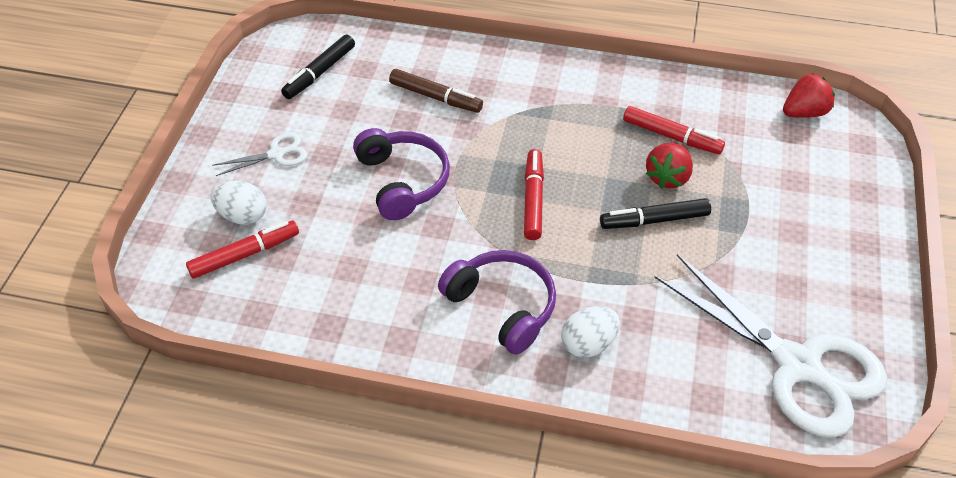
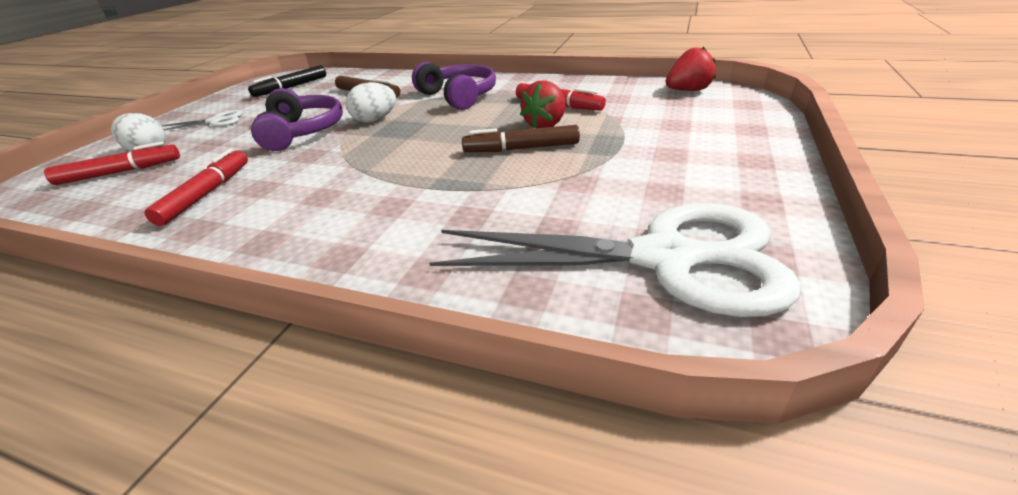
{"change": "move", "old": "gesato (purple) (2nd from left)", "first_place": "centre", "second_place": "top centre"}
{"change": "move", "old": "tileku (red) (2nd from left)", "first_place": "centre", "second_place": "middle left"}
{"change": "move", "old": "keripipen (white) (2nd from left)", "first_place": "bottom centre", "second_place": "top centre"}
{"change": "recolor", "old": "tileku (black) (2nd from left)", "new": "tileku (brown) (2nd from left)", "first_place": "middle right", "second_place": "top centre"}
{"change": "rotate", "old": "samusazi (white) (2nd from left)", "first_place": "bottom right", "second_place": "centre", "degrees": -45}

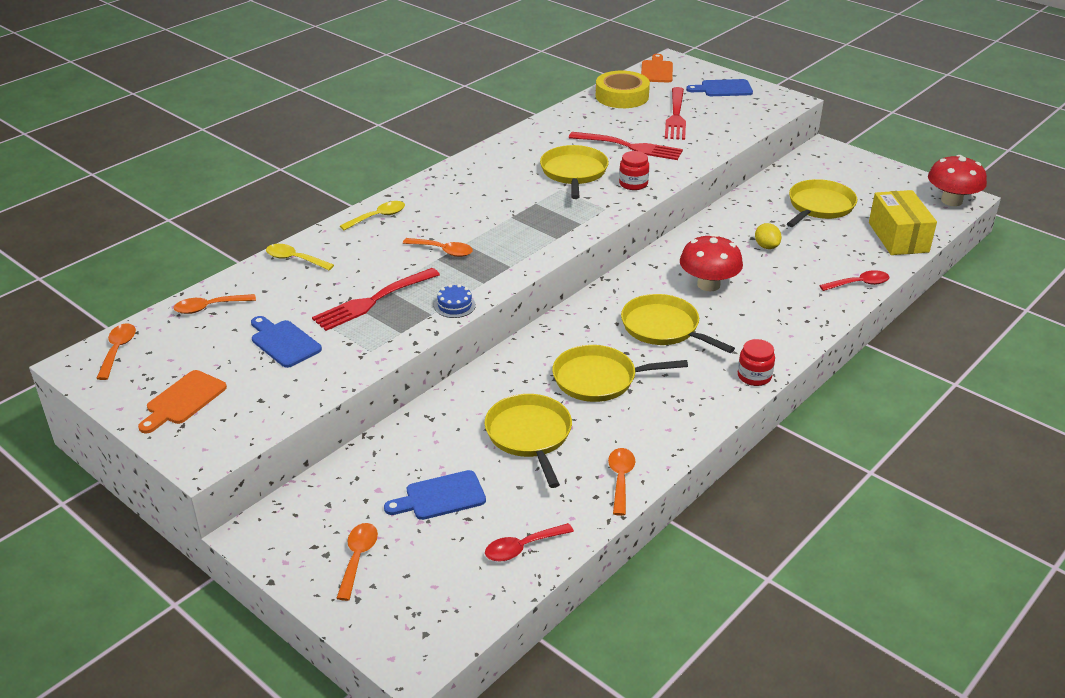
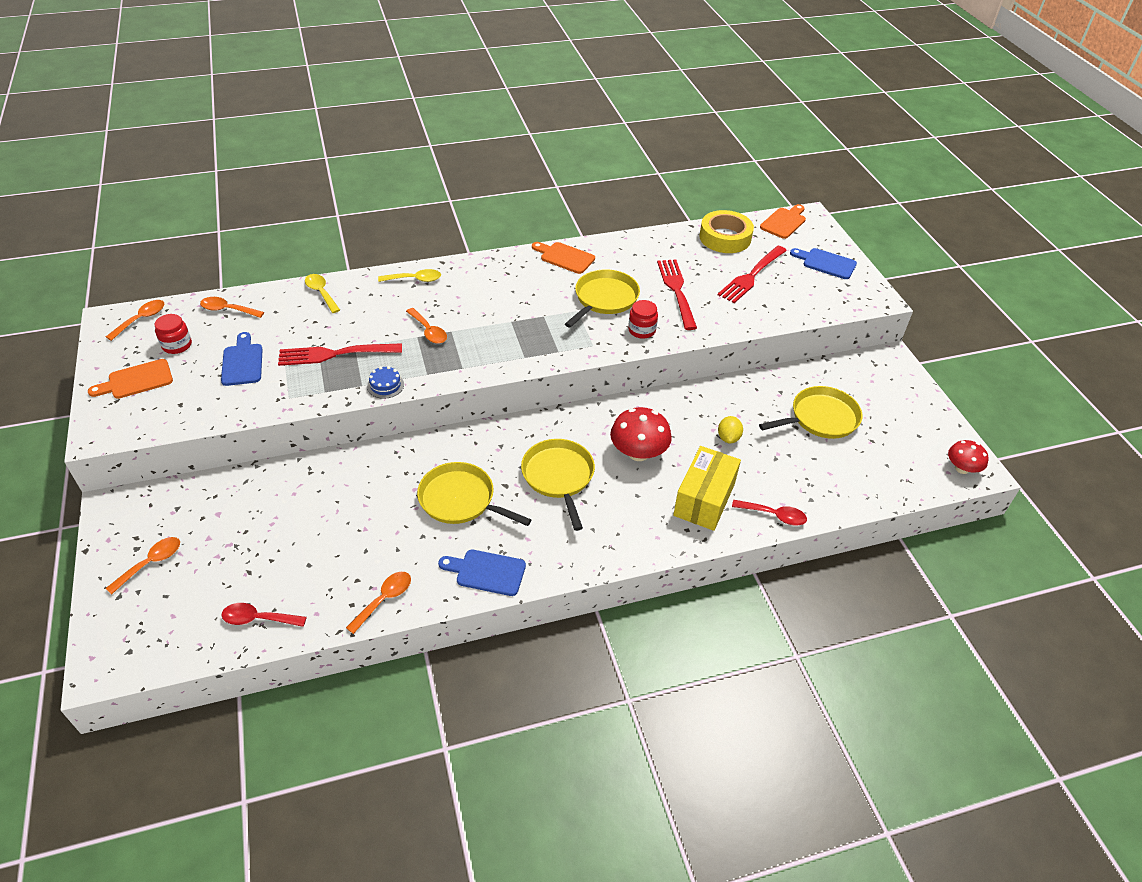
{"change": "delete", "old": "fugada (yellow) (1st from left)", "first_place": "centre"}
{"change": "insert", "new": "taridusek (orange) (2nd from left)", "second_place": "top centre"}
{"change": "move", "old": "taridusek (blue) (2nd from left)", "first_place": "bottom centre", "second_place": "centre"}
{"change": "move", "old": "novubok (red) (2nd from left in the first image)", "new": "novubok (red) (1st from left)", "first_place": "middle right", "second_place": "middle left"}
{"change": "move", "old": "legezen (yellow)", "first_place": "top right", "second_place": "centre"}
{"change": "rotate", "old": "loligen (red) (2nd from left)", "first_place": "top centre", "second_place": "centre", "degrees": -150}
{"change": "resize", "old": "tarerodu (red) (2nd from left)", "first_place": "top right", "second_place": "middle right", "factor": 0.63}

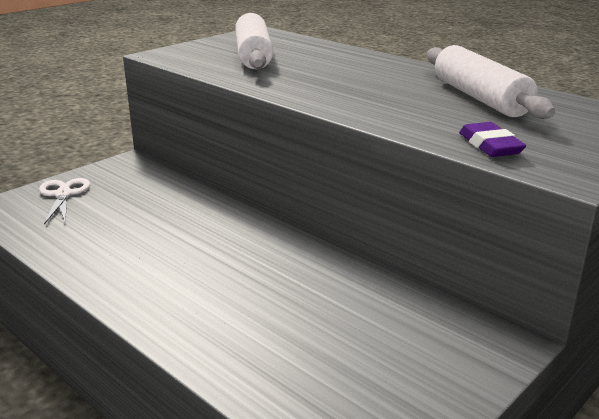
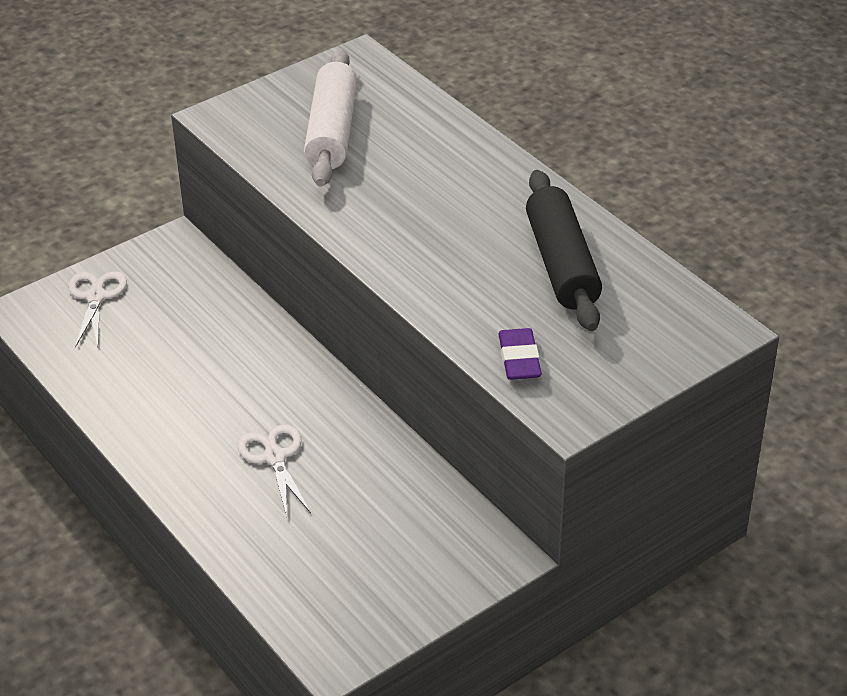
{"change": "insert", "new": "samusazi (white) (2nd from left)", "second_place": "bottom left"}
{"change": "recolor", "old": "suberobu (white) (2nd from left)", "new": "suberobu (black)", "first_place": "top right", "second_place": "centre"}

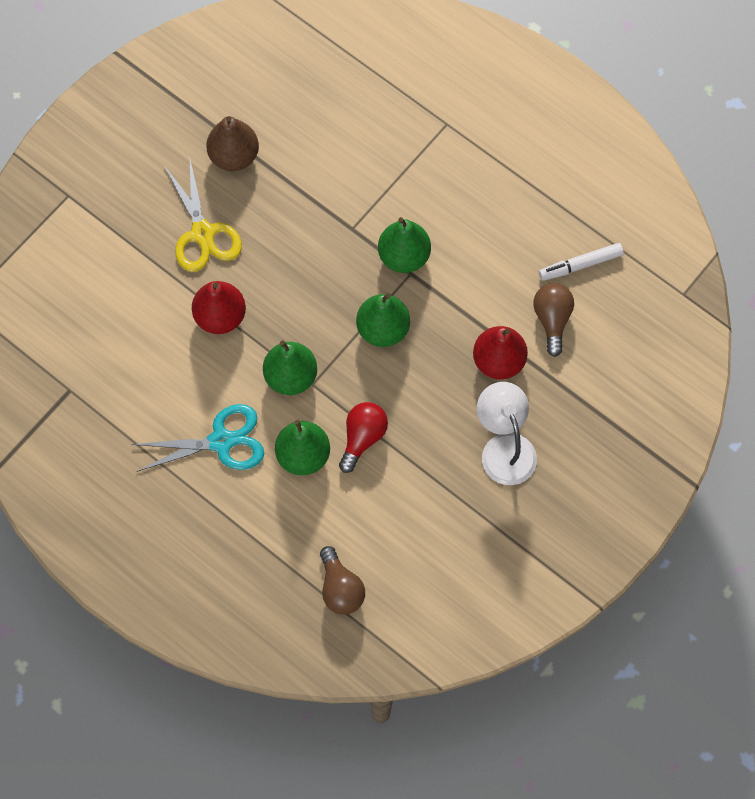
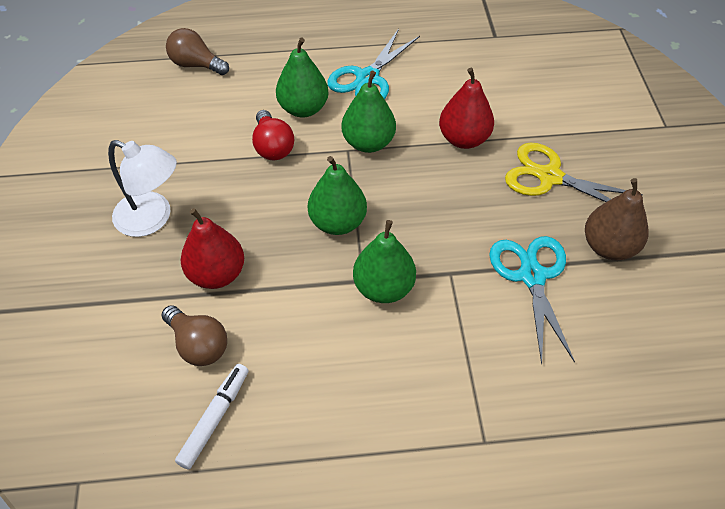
{"change": "insert", "new": "samusazi (turquoise) (2nd from left)", "second_place": "middle right"}

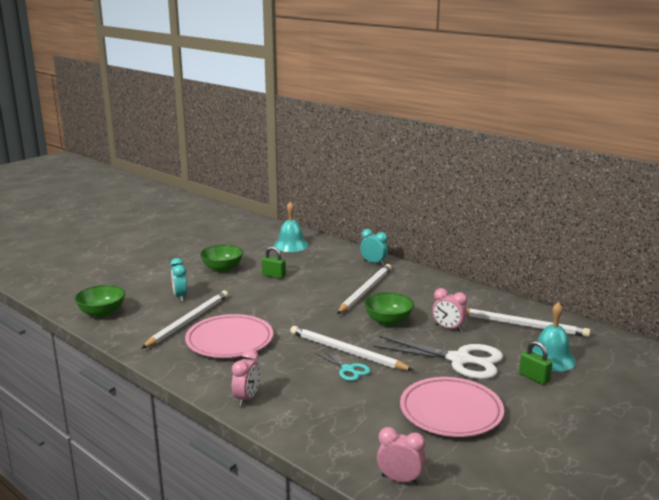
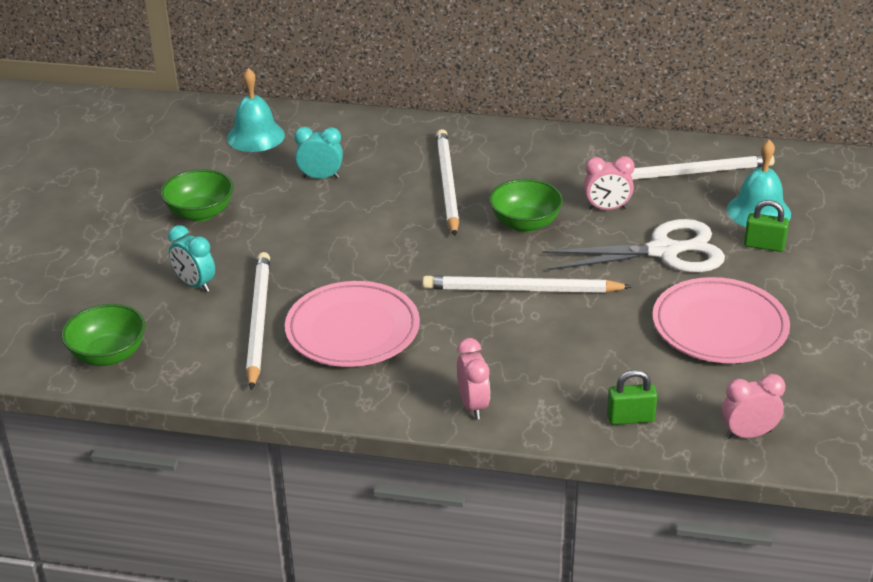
{"change": "delete", "old": "samusazi (turquoise)", "first_place": "bottom centre"}
{"change": "move", "old": "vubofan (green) (1st from left)", "first_place": "centre", "second_place": "bottom right"}
{"change": "move", "old": "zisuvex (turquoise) (2nd from left)", "first_place": "centre", "second_place": "top centre"}

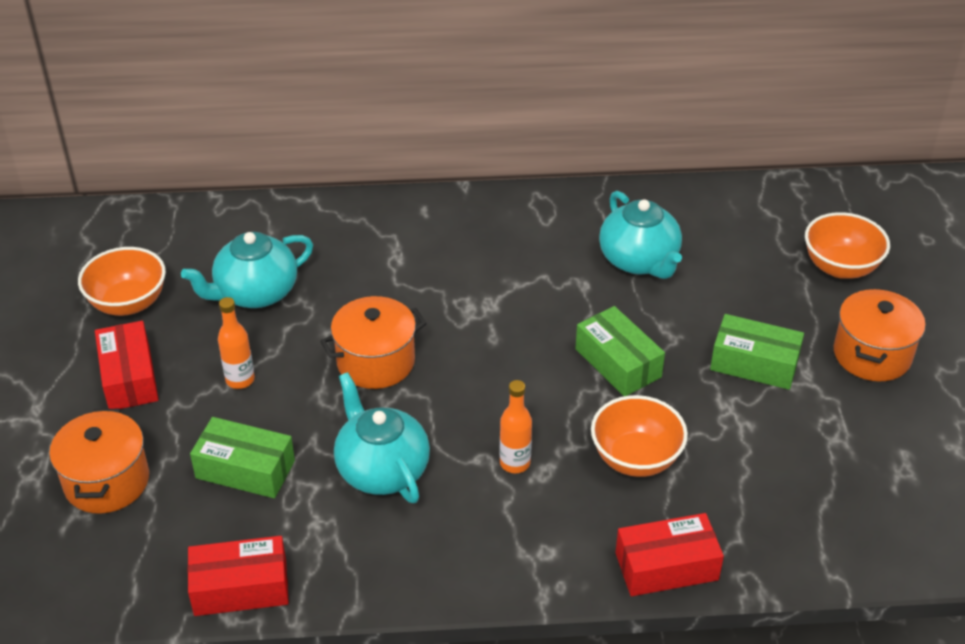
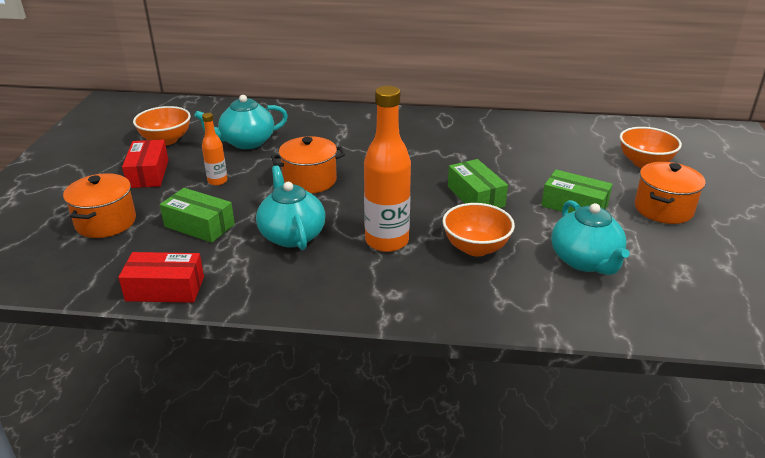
{"change": "delete", "old": "legezen (red) (3rd from left)", "first_place": "bottom right"}
{"change": "move", "old": "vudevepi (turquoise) (3rd from left)", "first_place": "centre", "second_place": "middle right"}
{"change": "resize", "old": "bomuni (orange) (2nd from left)", "first_place": "centre", "second_place": "centre", "factor": 1.95}

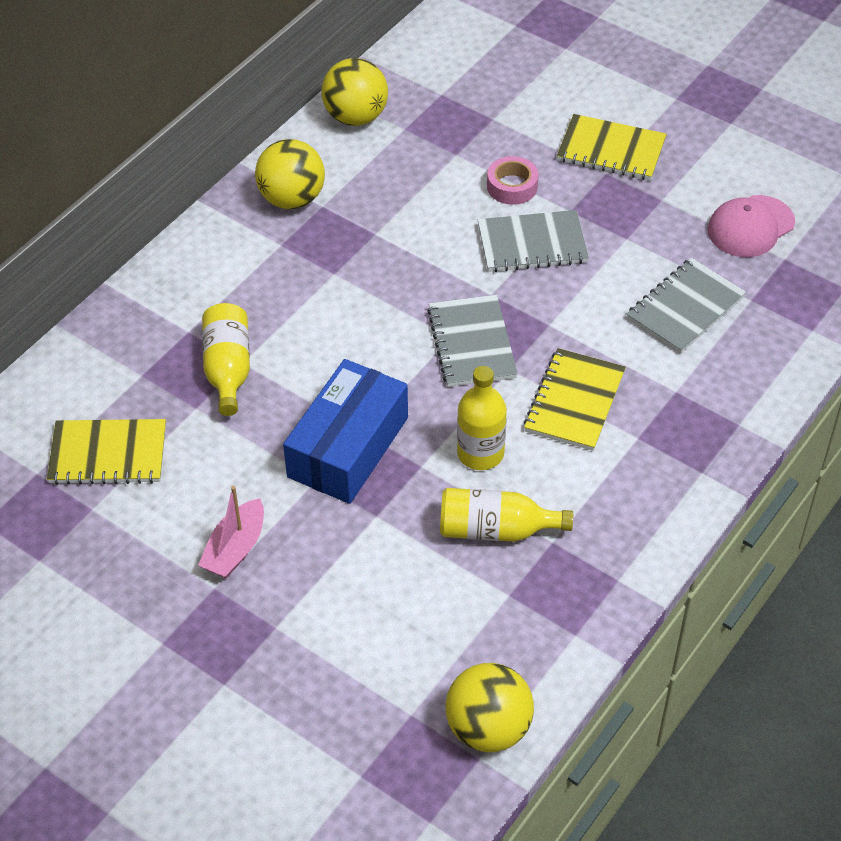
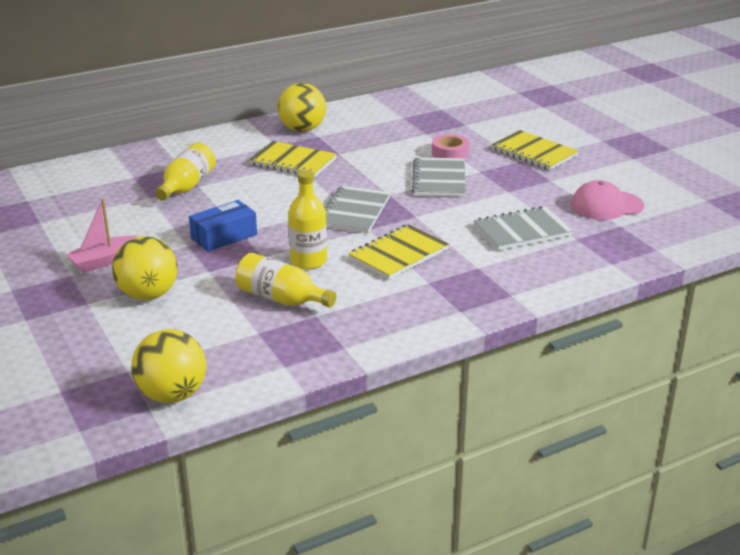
{"change": "move", "old": "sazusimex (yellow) (1st from left)", "first_place": "middle left", "second_place": "top centre"}
{"change": "move", "old": "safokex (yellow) (2nd from left in the first image)", "new": "safokex (yellow) (1st from left)", "first_place": "top centre", "second_place": "middle left"}
{"change": "rotate", "old": "sazusimex (grey) (2nd from left)", "first_place": "top centre", "second_place": "top centre", "degrees": 75}
{"change": "resize", "old": "legezen (blue)", "first_place": "centre", "second_place": "middle left", "factor": 0.63}

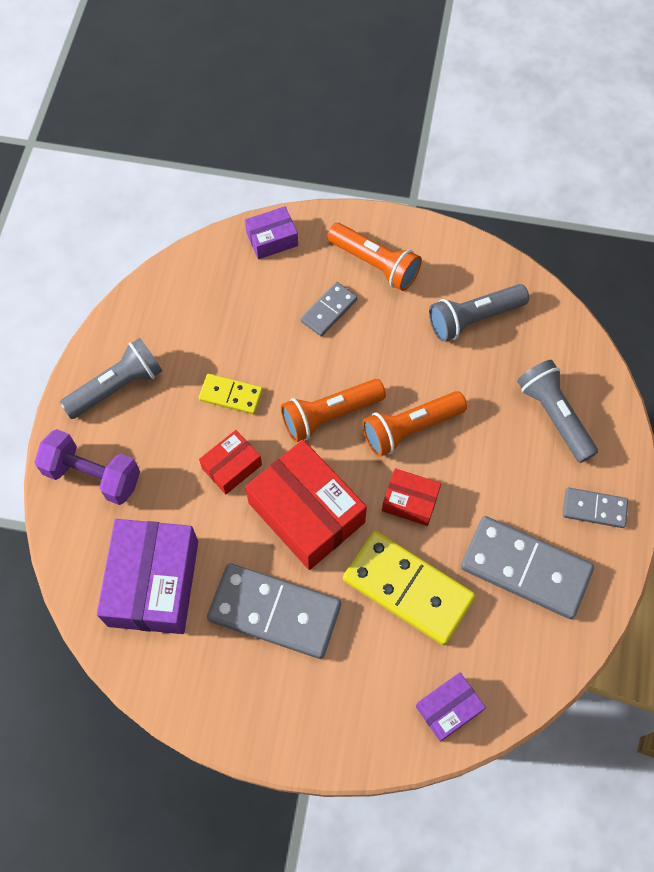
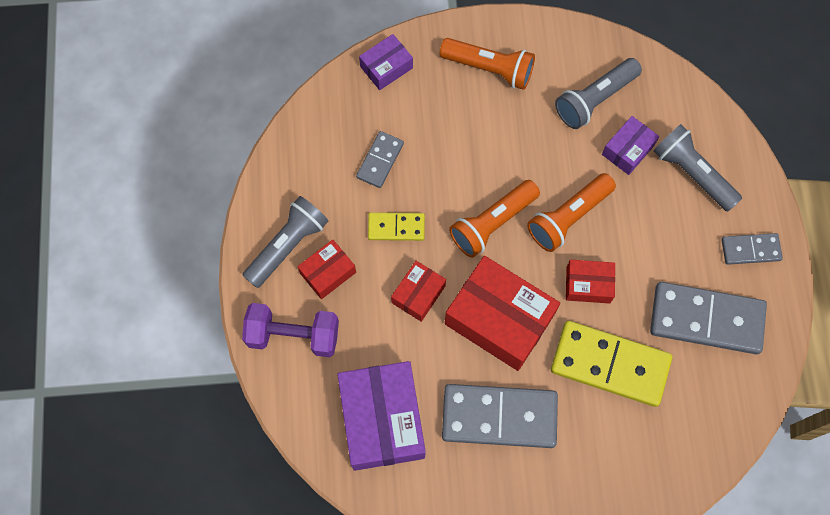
{"change": "insert", "new": "legezen (red) (1st from left)", "second_place": "centre"}
{"change": "move", "old": "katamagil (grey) (2nd from left in the first image)", "new": "katamagil (grey) (1st from left)", "first_place": "centre", "second_place": "top centre"}
{"change": "move", "old": "legezen (purple) (3rd from left)", "first_place": "bottom right", "second_place": "top right"}

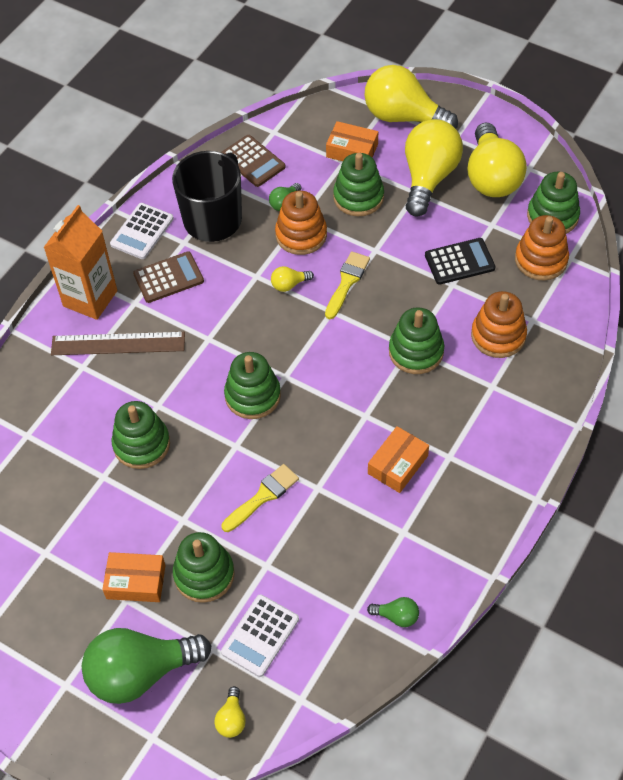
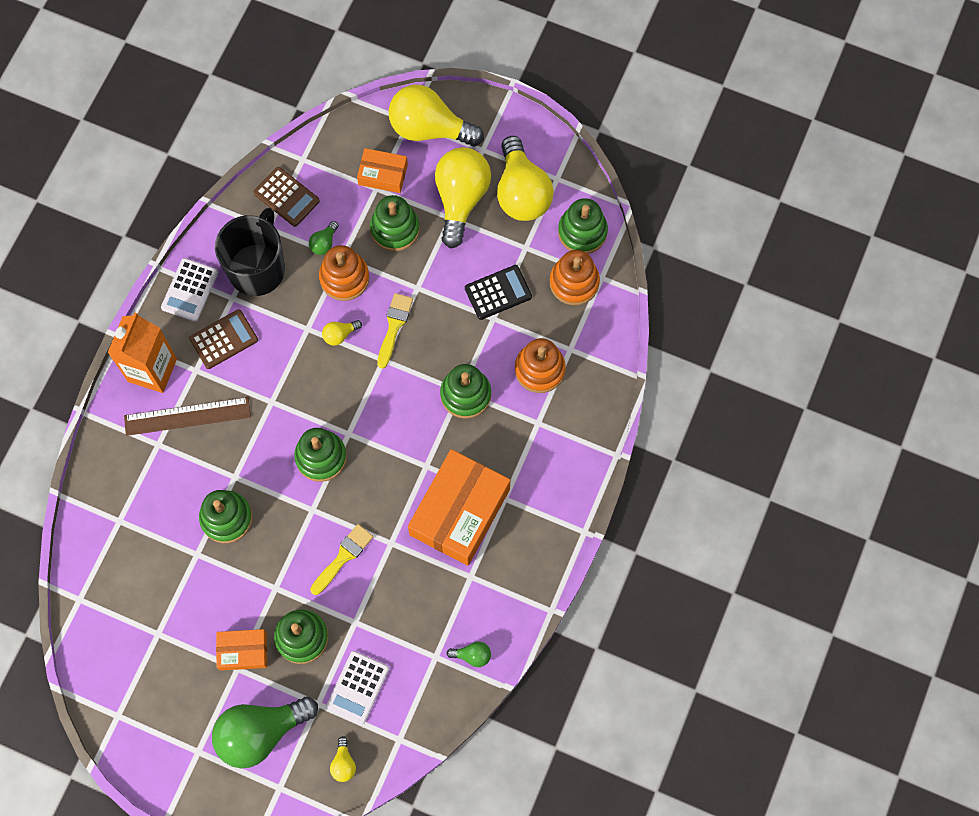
{"change": "resize", "old": "legezen (orange) (3rd from left)", "first_place": "centre", "second_place": "centre", "factor": 1.93}

